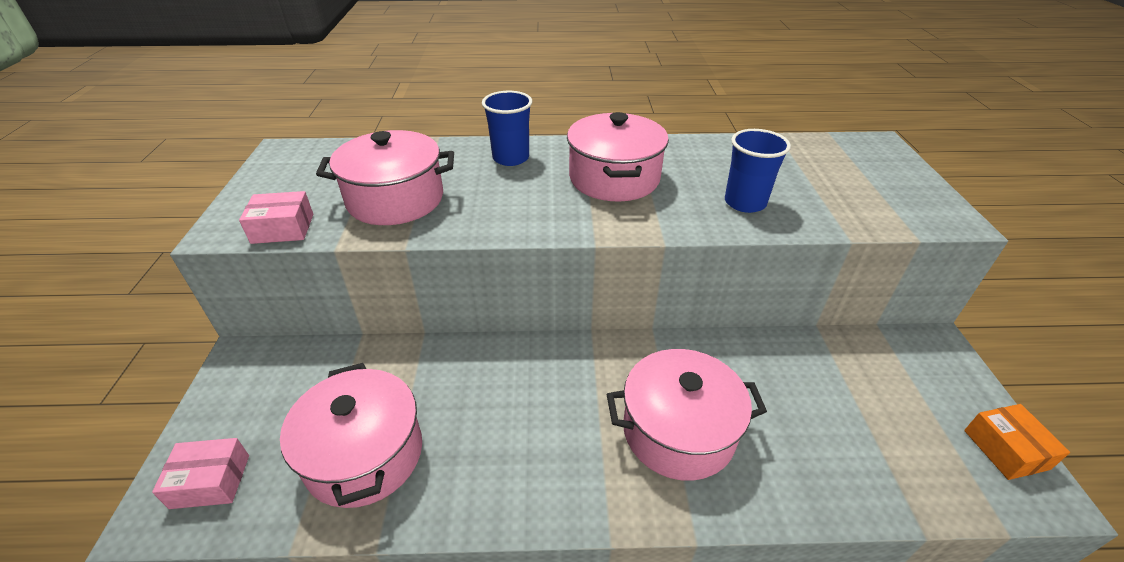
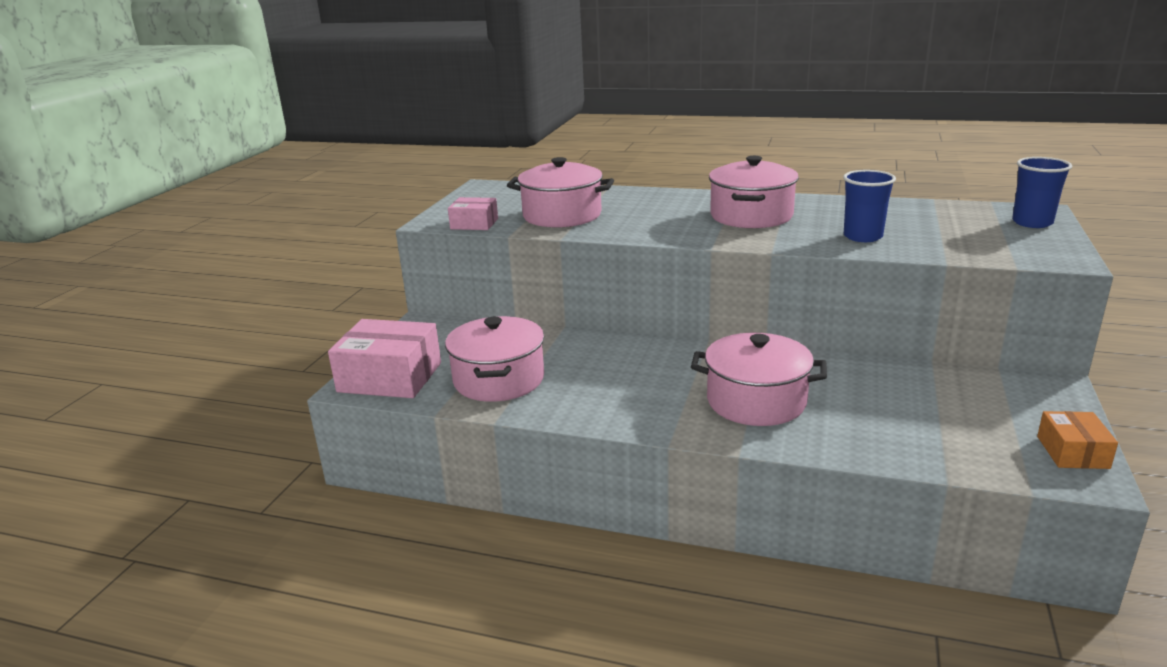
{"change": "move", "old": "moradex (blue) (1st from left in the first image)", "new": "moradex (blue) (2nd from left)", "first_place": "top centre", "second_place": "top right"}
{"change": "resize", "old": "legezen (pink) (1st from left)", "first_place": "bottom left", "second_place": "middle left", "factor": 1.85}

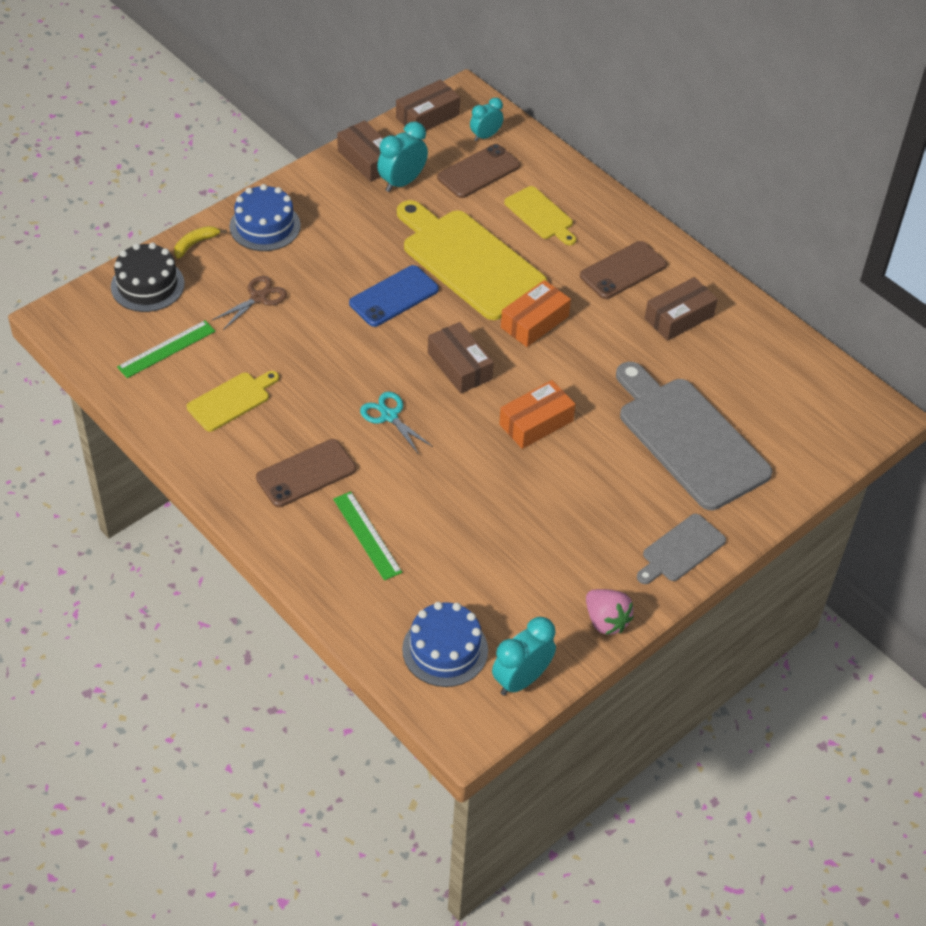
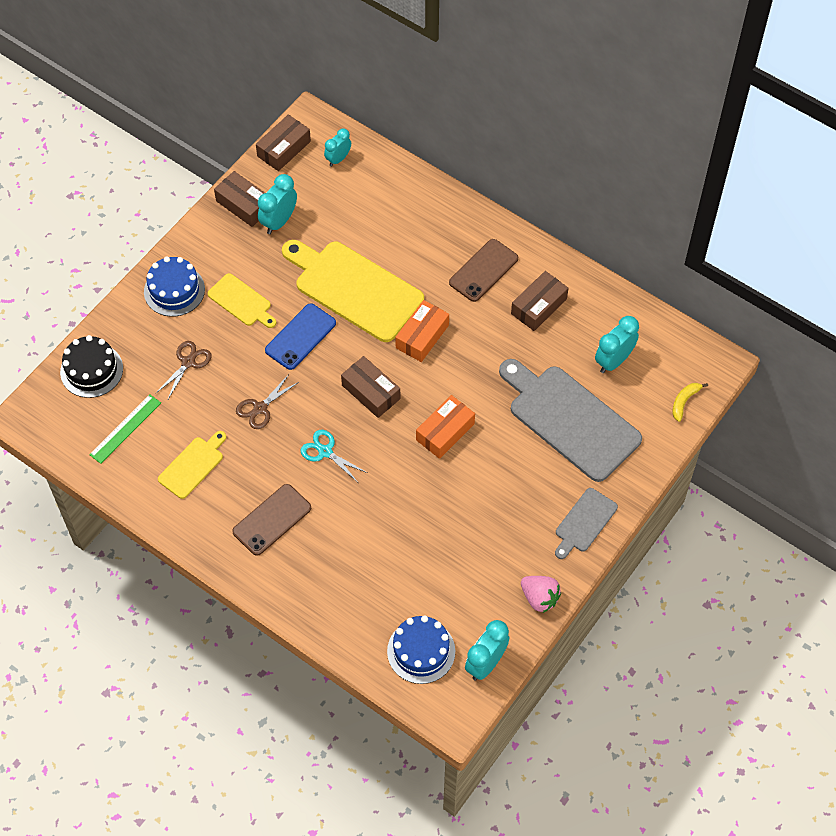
{"change": "delete", "old": "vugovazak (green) (2nd from left)", "first_place": "centre"}
{"change": "delete", "old": "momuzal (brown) (2nd from left)", "first_place": "top centre"}
{"change": "insert", "new": "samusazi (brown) (2nd from left)", "second_place": "middle left"}
{"change": "insert", "new": "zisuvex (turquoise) (4th from left)", "second_place": "middle right"}
{"change": "move", "old": "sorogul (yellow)", "first_place": "top left", "second_place": "middle right"}
{"change": "move", "old": "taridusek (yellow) (3rd from left in the first image)", "new": "taridusek (yellow) (2nd from left)", "first_place": "top centre", "second_place": "middle left"}

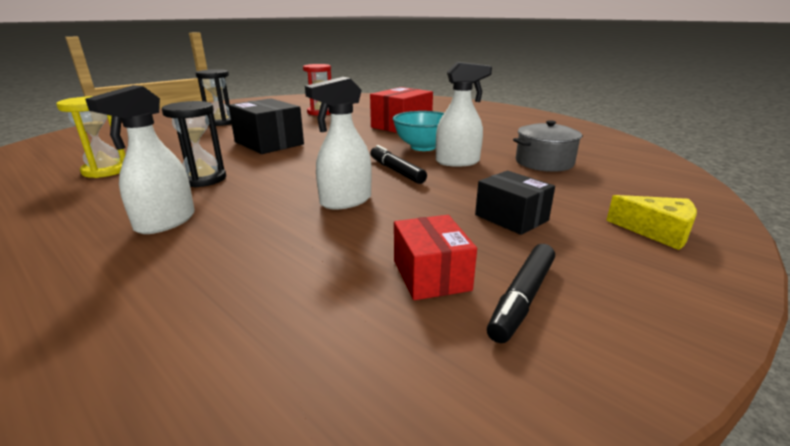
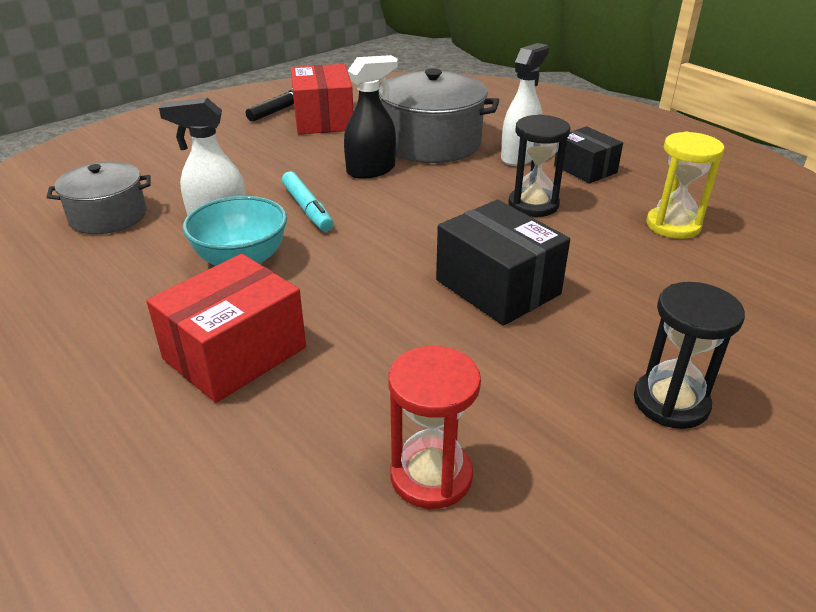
{"change": "delete", "old": "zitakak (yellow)", "first_place": "middle right"}
{"change": "insert", "new": "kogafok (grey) (2nd from left)", "second_place": "top centre"}
{"change": "move", "old": "legezen (black) (2nd from left)", "first_place": "centre", "second_place": "top right"}
{"change": "recolor", "old": "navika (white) (2nd from left)", "new": "navika (black)", "first_place": "top centre", "second_place": "top centre"}
{"change": "recolor", "old": "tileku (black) (1st from left)", "new": "tileku (turquoise)", "first_place": "centre", "second_place": "top centre"}
{"change": "resize", "old": "legezen (red) (2nd from left)", "first_place": "centre", "second_place": "top centre", "factor": 1.55}

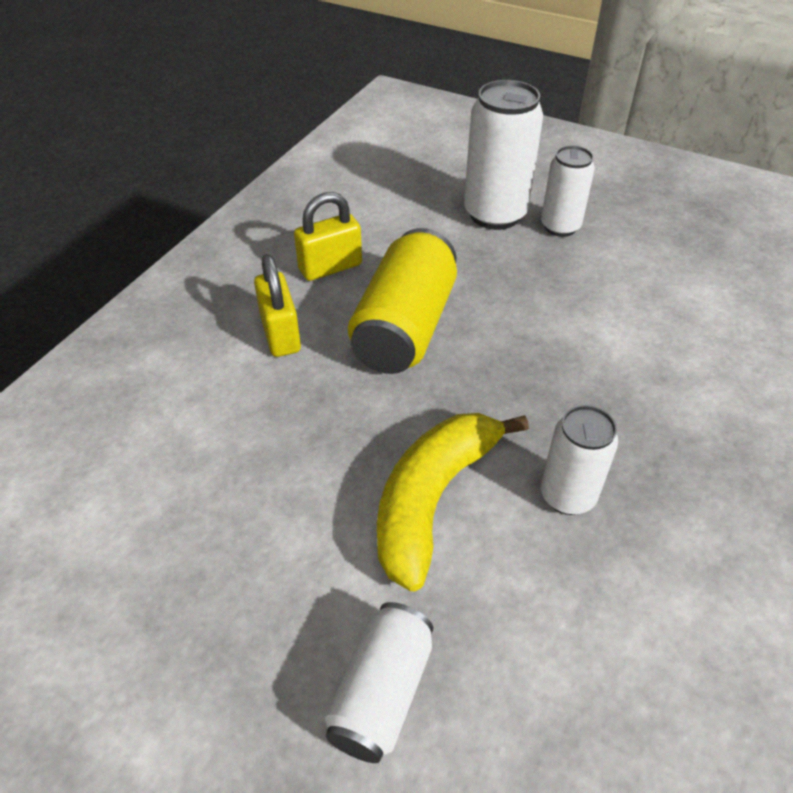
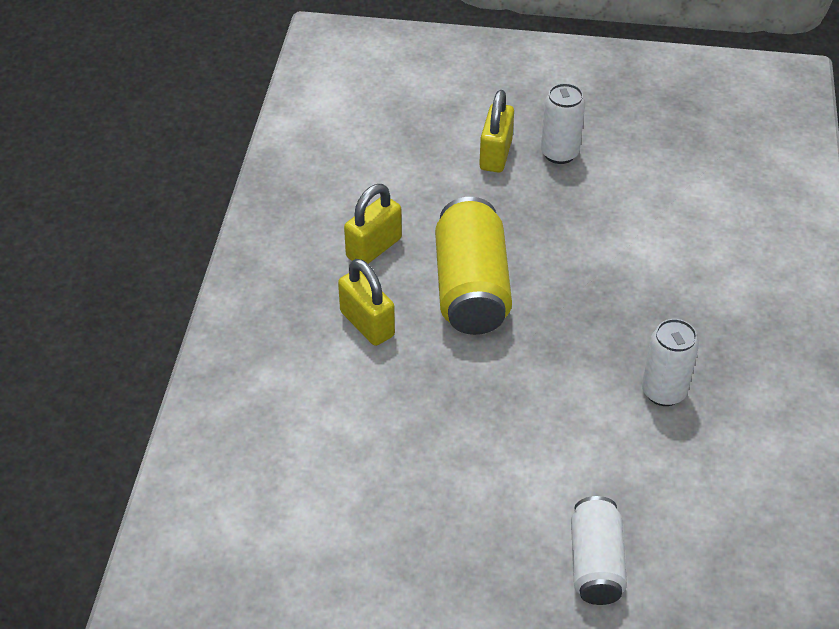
{"change": "delete", "old": "sorogul (yellow)", "first_place": "centre"}
{"change": "replace", "old": "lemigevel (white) (2nd from left)", "new": "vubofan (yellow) (3rd from left)", "first_place": "top centre", "second_place": "top centre"}

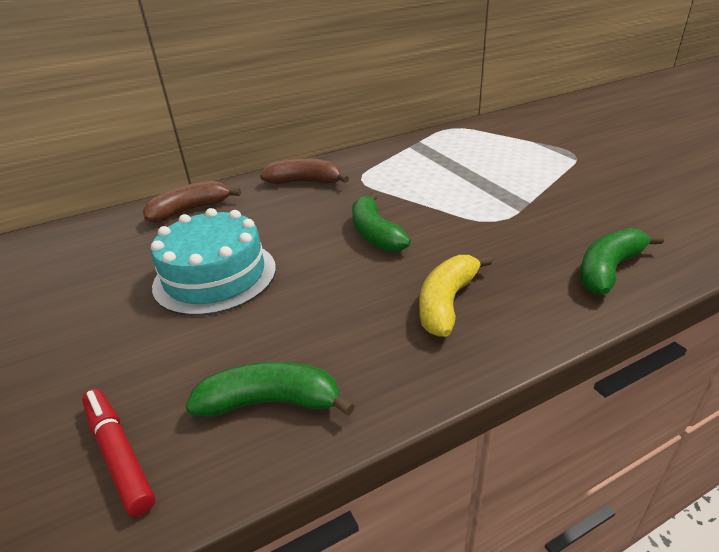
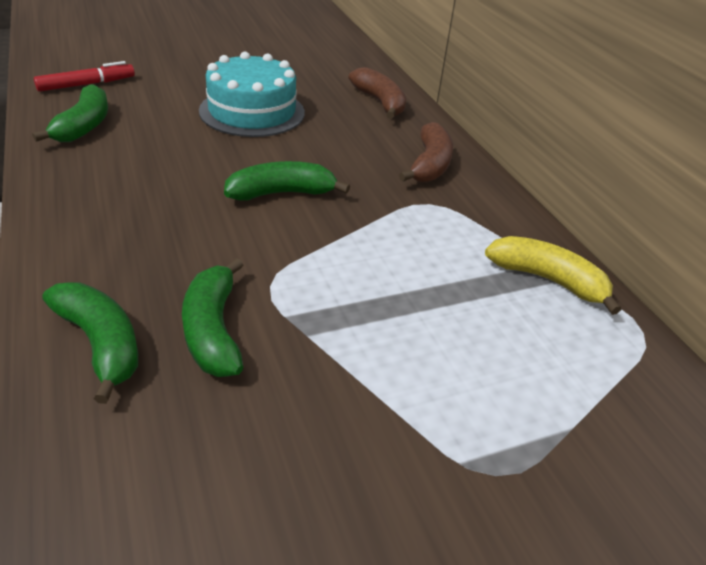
{"change": "insert", "new": "sorogul (green) (3rd from left)", "second_place": "middle left"}
{"change": "move", "old": "sorogul (yellow)", "first_place": "centre", "second_place": "middle right"}

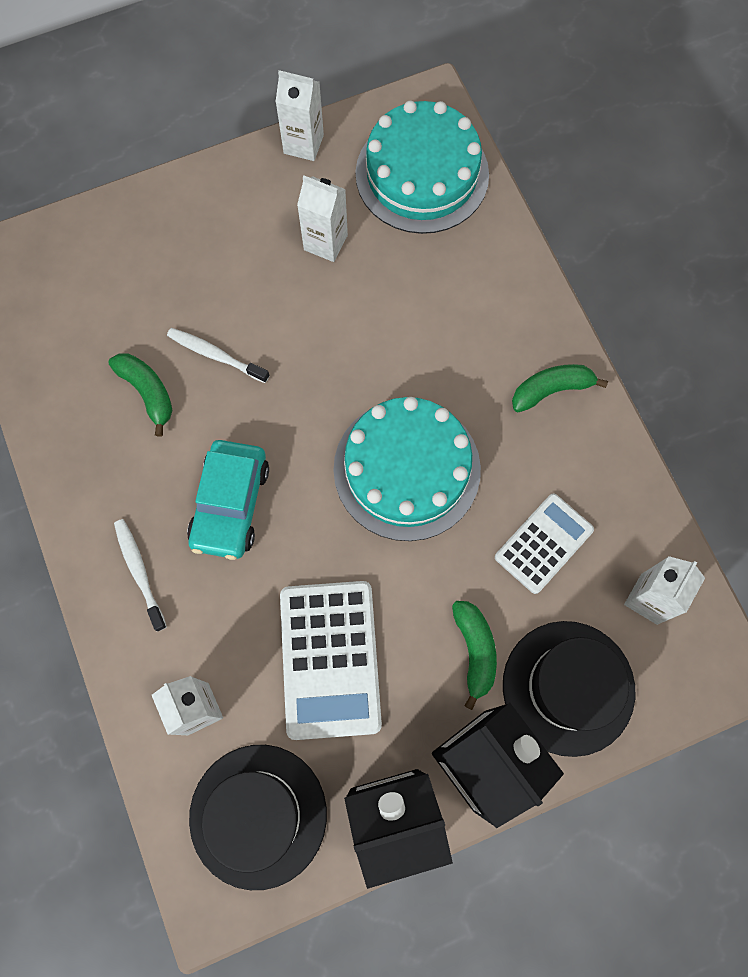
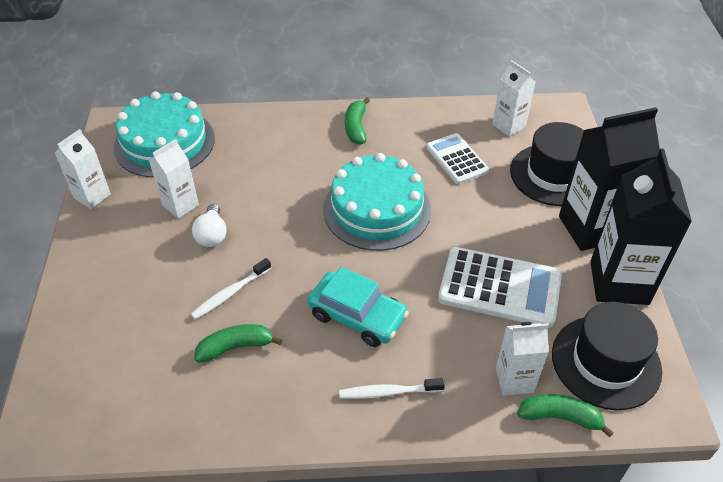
{"change": "insert", "new": "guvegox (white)", "second_place": "middle left"}
{"change": "move", "old": "sorogul (green) (2nd from left in the first image)", "new": "sorogul (green) (3rd from left)", "first_place": "bottom centre", "second_place": "bottom right"}

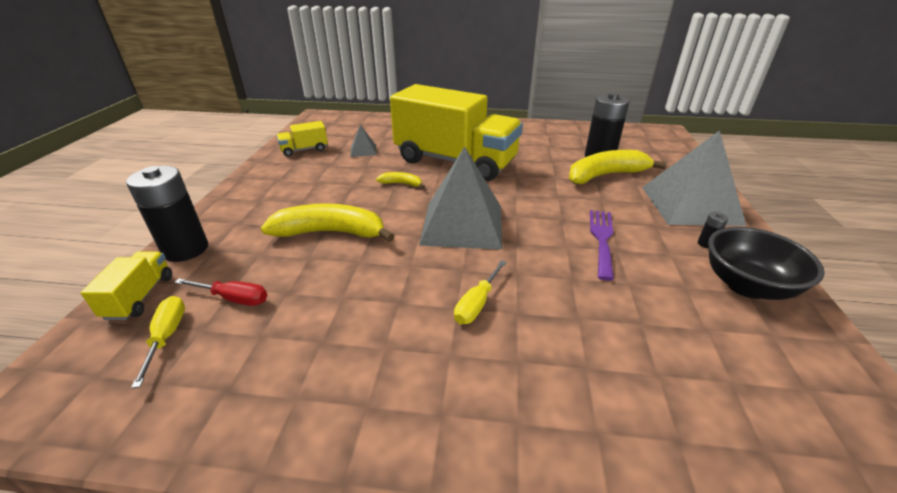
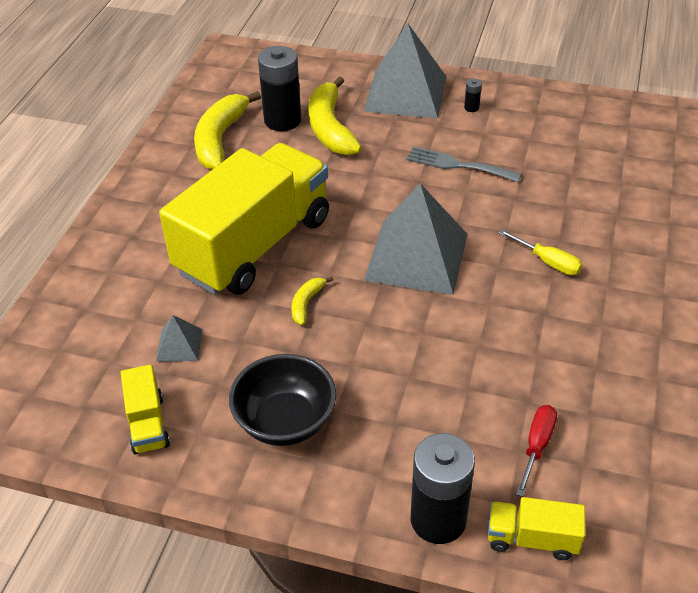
{"change": "delete", "old": "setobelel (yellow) (1st from left)", "first_place": "bottom left"}
{"change": "move", "old": "sorogul (yellow) (1st from left)", "first_place": "centre", "second_place": "top left"}
{"change": "move", "old": "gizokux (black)", "first_place": "middle right", "second_place": "bottom centre"}
{"change": "recolor", "old": "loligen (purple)", "new": "loligen (grey)", "first_place": "middle right", "second_place": "top centre"}

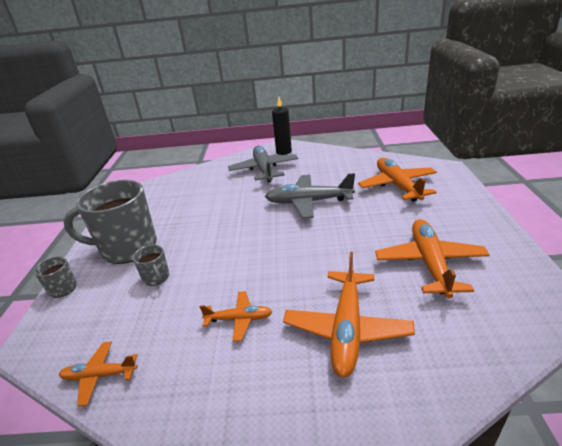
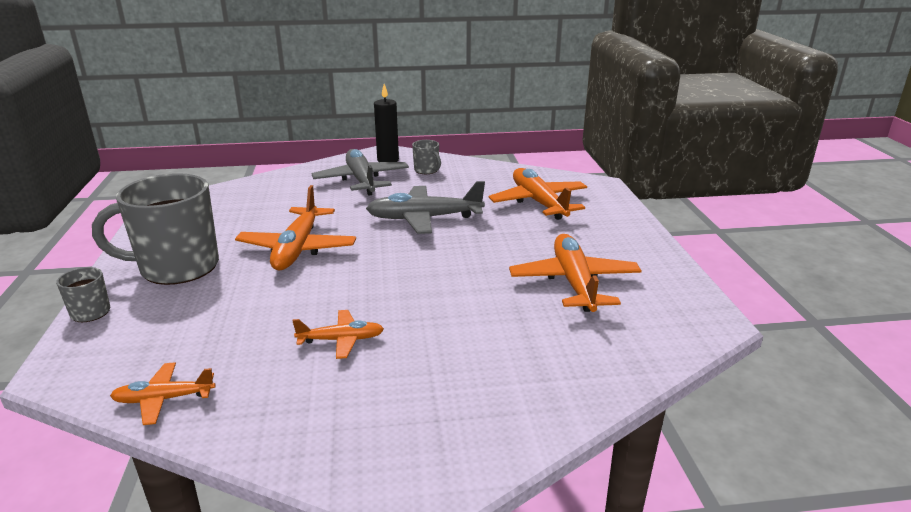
{"change": "move", "old": "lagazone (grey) (3rd from left)", "first_place": "middle left", "second_place": "top centre"}
{"change": "move", "old": "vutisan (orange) (3rd from left in the first image)", "new": "vutisan (orange) (2nd from left)", "first_place": "bottom centre", "second_place": "middle left"}

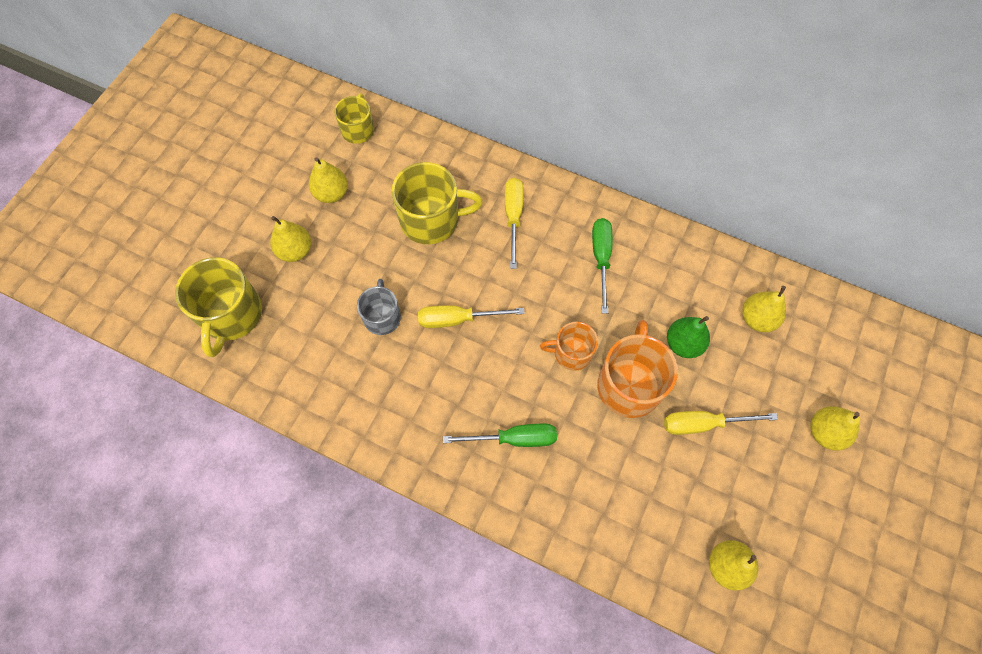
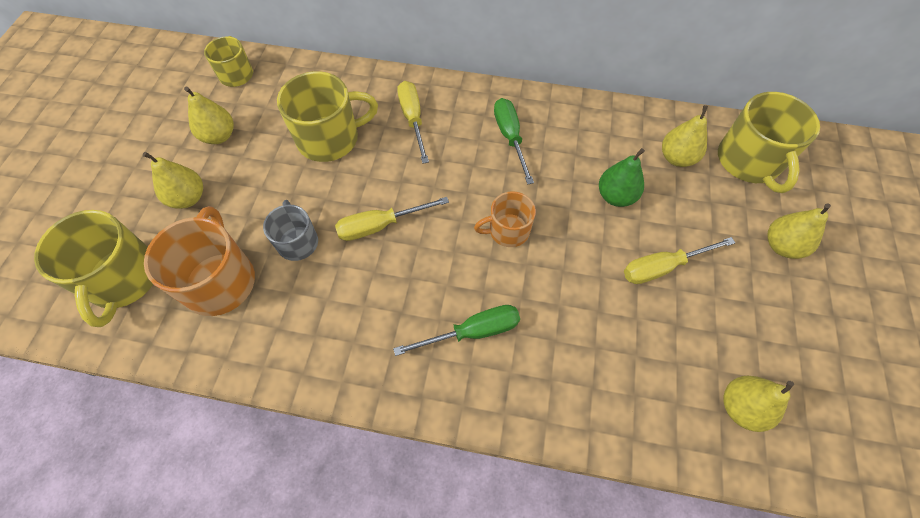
{"change": "insert", "new": "lagazone (yellow) (4th from left)", "second_place": "top right"}
{"change": "move", "old": "lagazone (orange) (2nd from left in the first image)", "new": "lagazone (orange) (1st from left)", "first_place": "centre", "second_place": "middle left"}

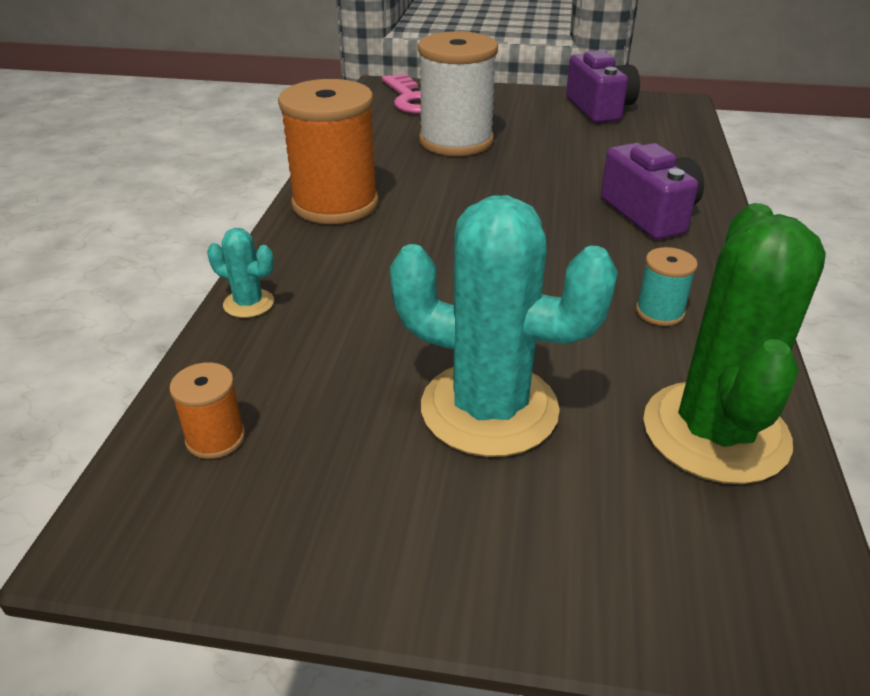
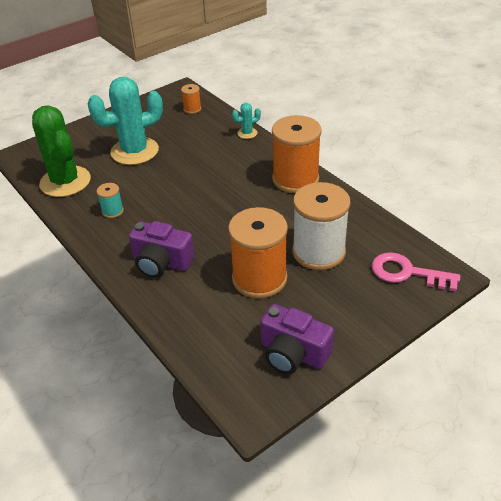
{"change": "insert", "new": "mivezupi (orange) (2nd from left)", "second_place": "centre"}

